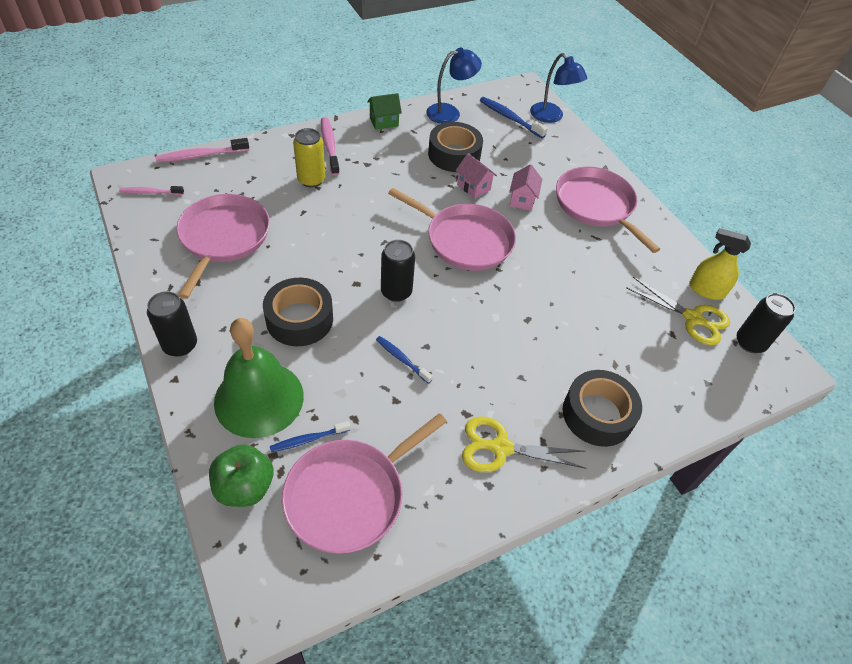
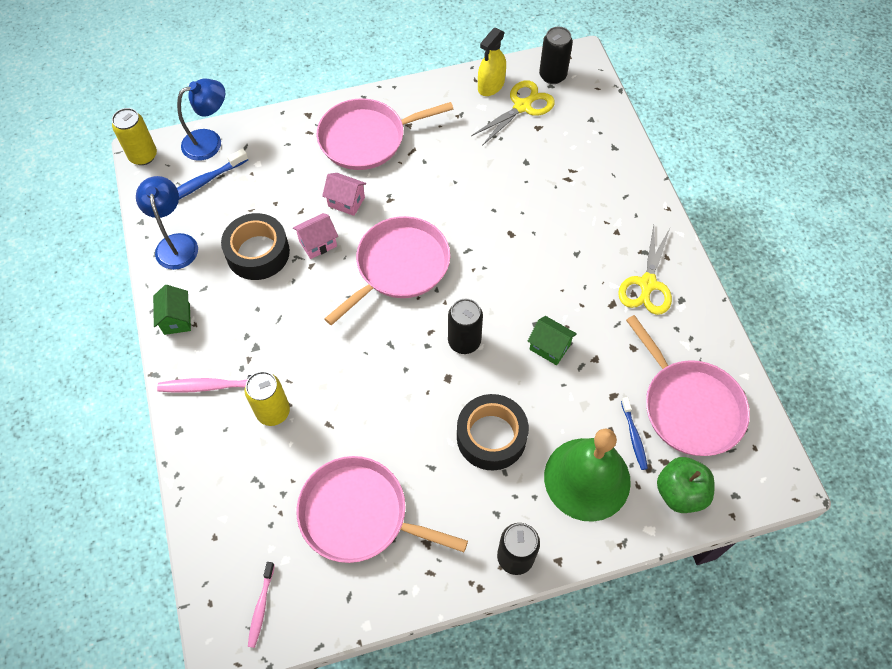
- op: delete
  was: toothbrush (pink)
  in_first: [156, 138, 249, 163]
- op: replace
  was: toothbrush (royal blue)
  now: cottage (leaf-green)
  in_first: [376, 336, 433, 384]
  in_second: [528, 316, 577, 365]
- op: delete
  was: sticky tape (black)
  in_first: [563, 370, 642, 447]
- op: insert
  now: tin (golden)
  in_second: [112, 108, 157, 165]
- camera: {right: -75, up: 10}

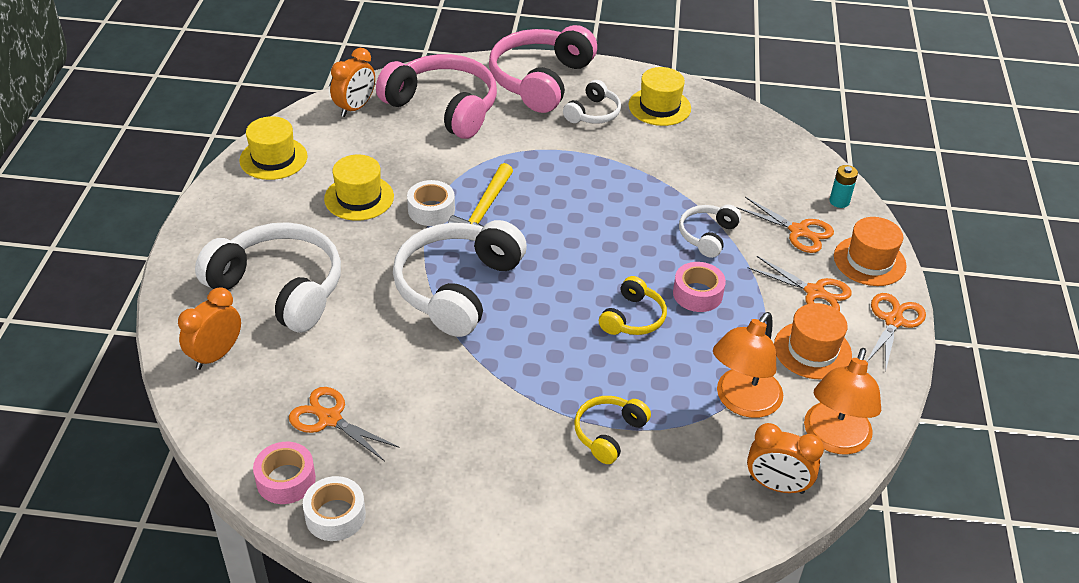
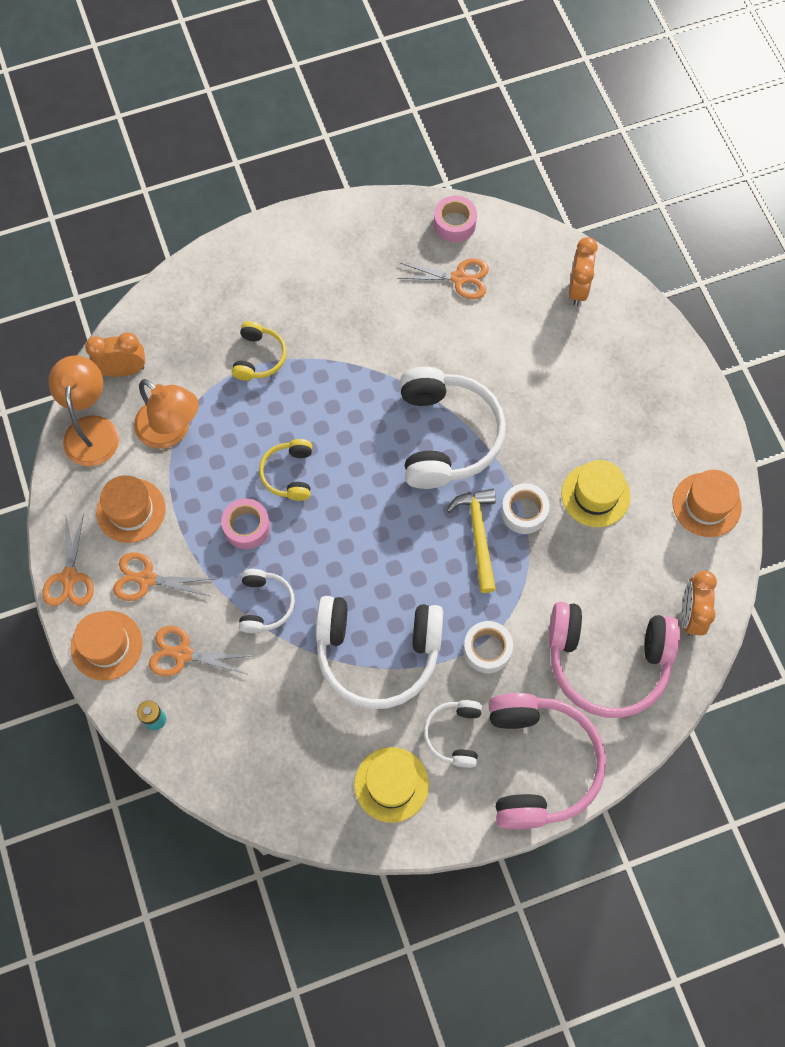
- op: recolor
  was: tall hat (golden)
  now: tall hat (bright orange)
  in_first: [239, 116, 308, 180]
  in_second: [673, 470, 742, 537]
- op: move
  was: headset (white)
  in_first: [195, 222, 341, 332]
  in_second: [316, 596, 443, 709]
- op: rotate
  was: desk lamp (bright orange)
  in_first: [713, 312, 783, 418]
  in_second: [134, 379, 199, 449]
  clockwise: 120
- op: move
  was: sticky tape (white)
  in_first: [303, 476, 366, 541]
  in_second: [463, 621, 513, 673]
- camera: {right: 155, up: 25}

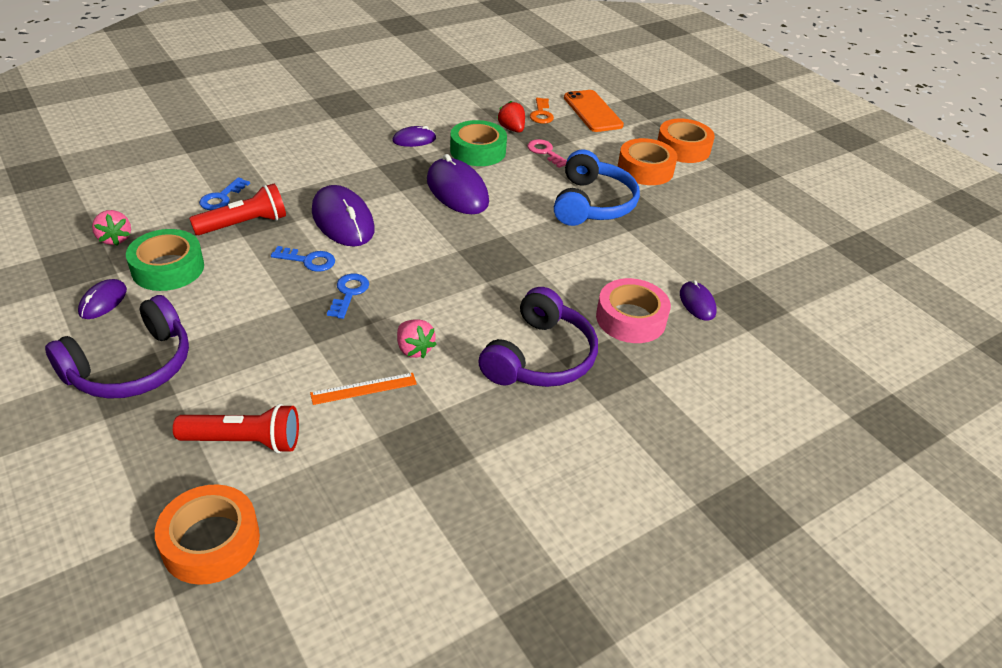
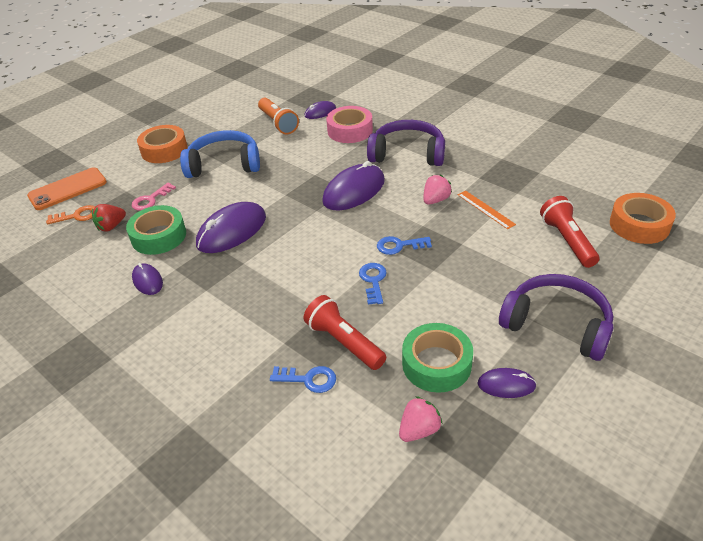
- op: delete
  was: sticky tape (bright orange)
  in_first: [658, 119, 715, 163]
- op: move
  was: computer mouse (royal purple)
  in_first: [312, 185, 375, 247]
  in_second: [322, 161, 385, 210]
- op: insert
  now: pocket torch (bright orange)
  in_second: [258, 98, 299, 134]
- camera: {right: -100, up: 0}

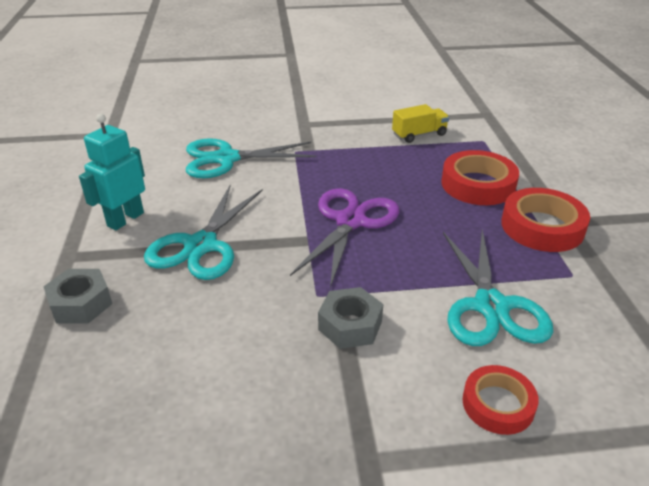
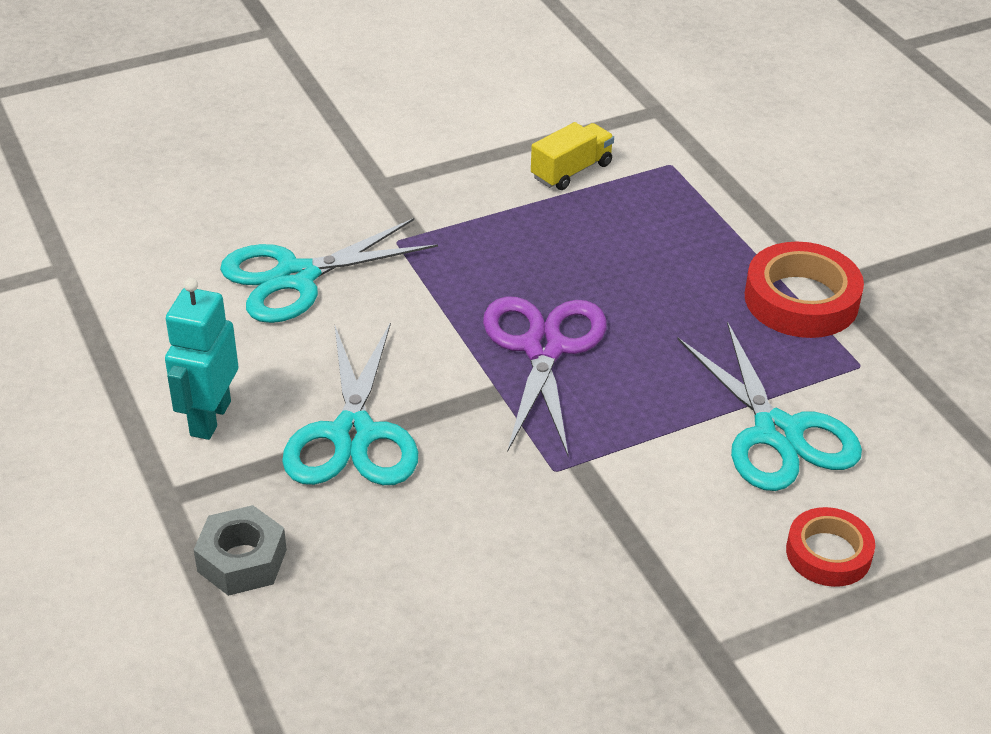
- op: delete
  was: sticky tape (red)
  in_first: [441, 150, 519, 205]
- op: delete
  was: hex nut (ash-grey)
  in_first: [318, 287, 383, 349]
- camera: {right: -20, up: 5}

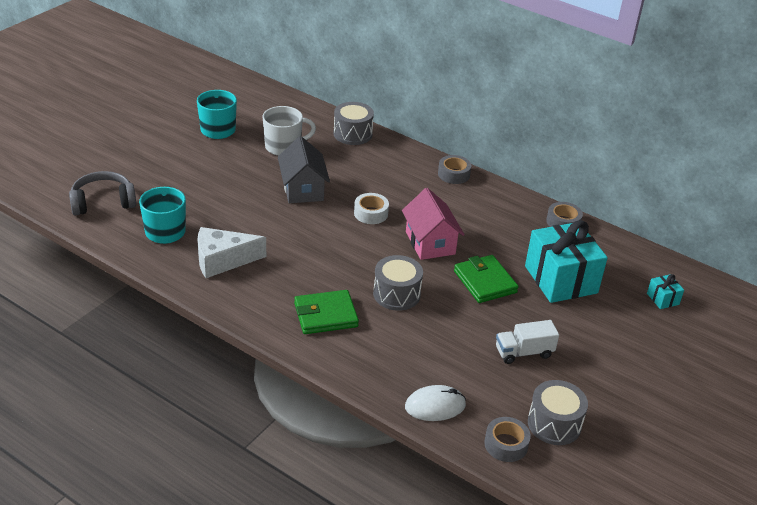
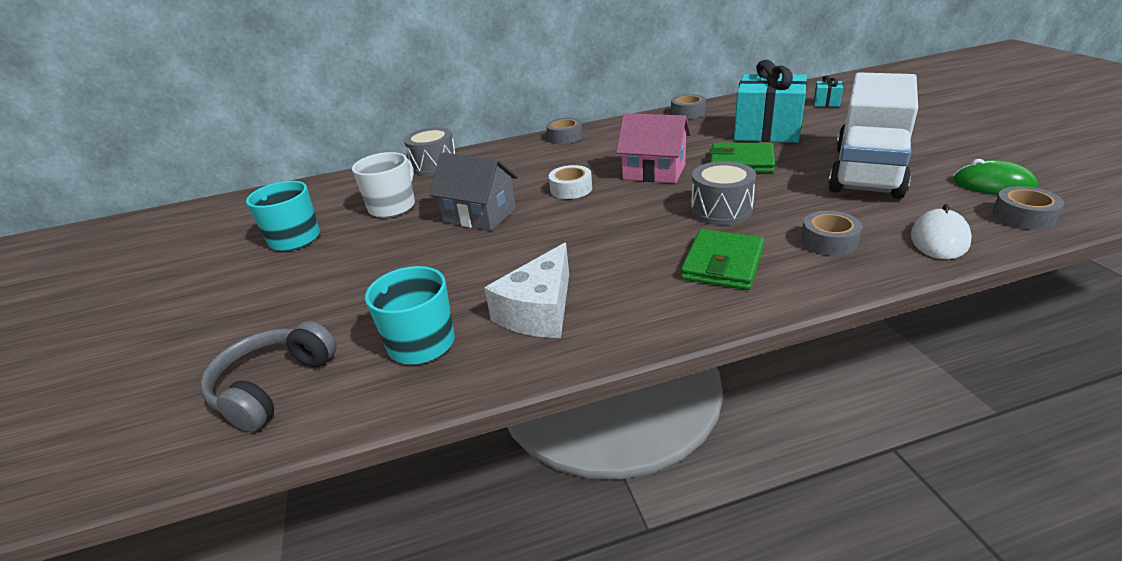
- op: resize
  was: lorry (white)
  in_first: [496, 320, 559, 364]
  in_second: [828, 72, 918, 199]
  ratio: 2.22
- op: replace
  was: snare drum (ash-grey)
  now: computer mouse (leaf-green)
  in_first: [528, 380, 588, 445]
  in_second: [953, 159, 1038, 194]
- op: insert
  now: sticky tape (ash-grey)
  in_second: [801, 211, 862, 256]
- camera: {right: -45, up: -5}

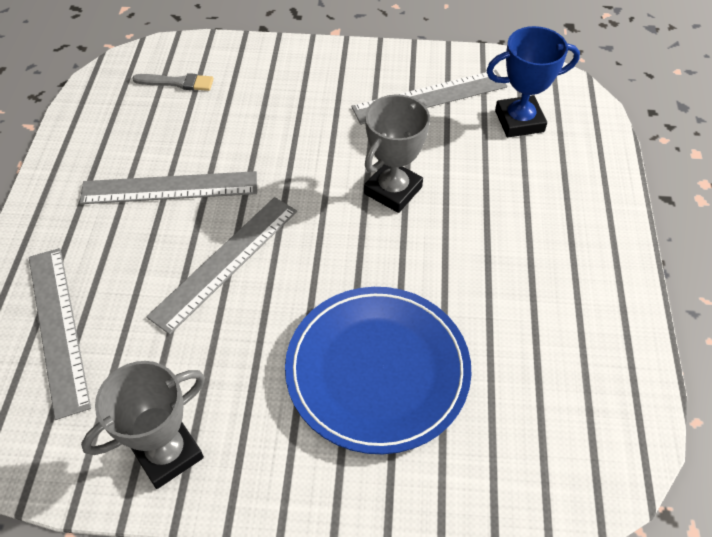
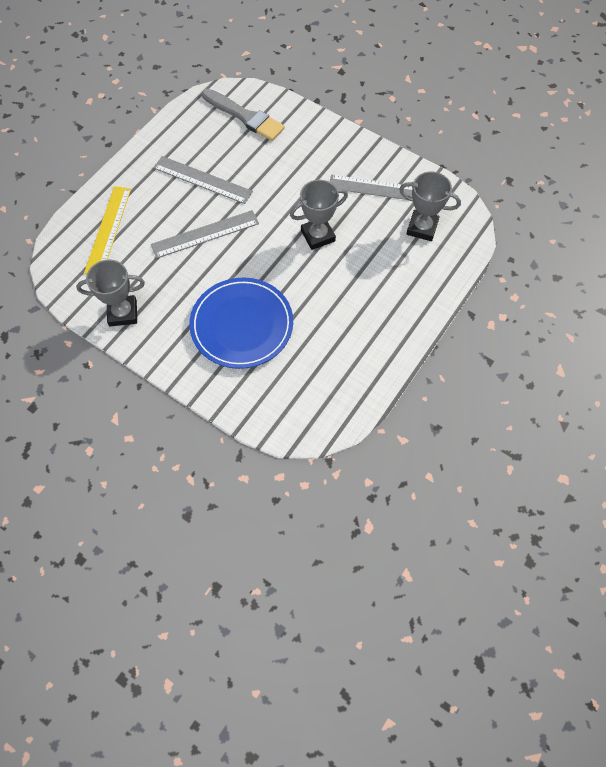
- op: recolor
  was: prize cup (royal blue)
  now: prize cup (ash-grey)
  in_first: [486, 26, 580, 137]
  in_second: [399, 172, 461, 241]
- op: resize
  was: brush (ash-grey)
  in_first: [132, 73, 214, 91]
  in_second: [202, 89, 285, 141]
  ratio: 1.88
- op: recolor
  was: straightedge (ash-grey)
  now: straightedge (golden)
  in_first: [29, 248, 91, 420]
  in_second: [84, 186, 131, 274]
- camera: {right: 30, up: 10}

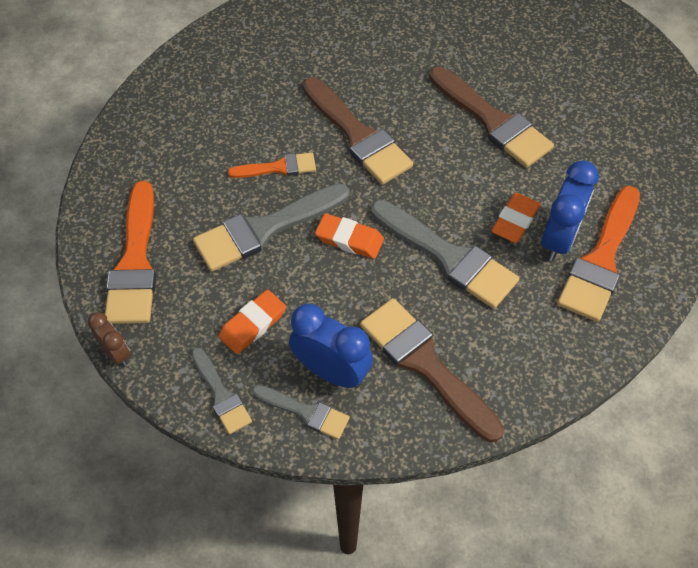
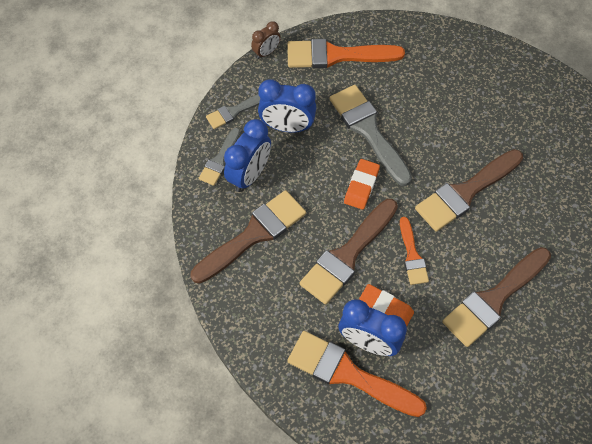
- op: move
  was: brush (bright orange)
  in_first: [228, 152, 316, 178]
  in_second: [400, 217, 429, 285]
- op: recolor
  was: brush (ash-grey)
  now: brush (russet)
  in_first: [371, 200, 519, 309]
  in_second: [300, 199, 398, 305]
- op: replace
  was: eraser (bright orange)
  now: alarm clock (royal blue)
  in_first: [218, 290, 286, 354]
  in_second: [258, 79, 316, 133]
- camera: {right: 90, up: 5}

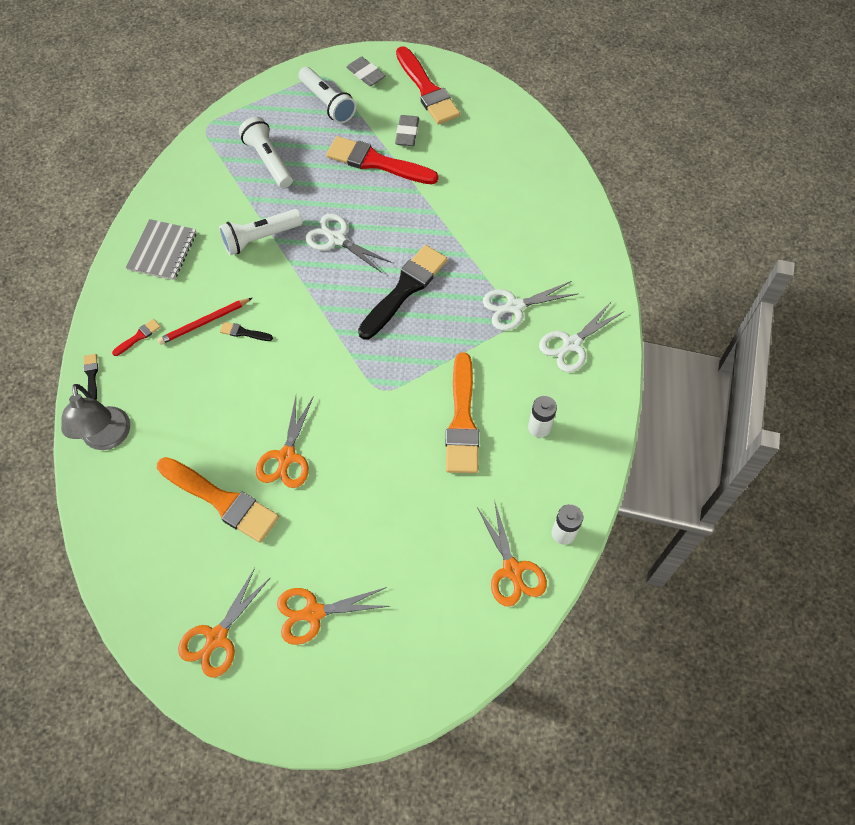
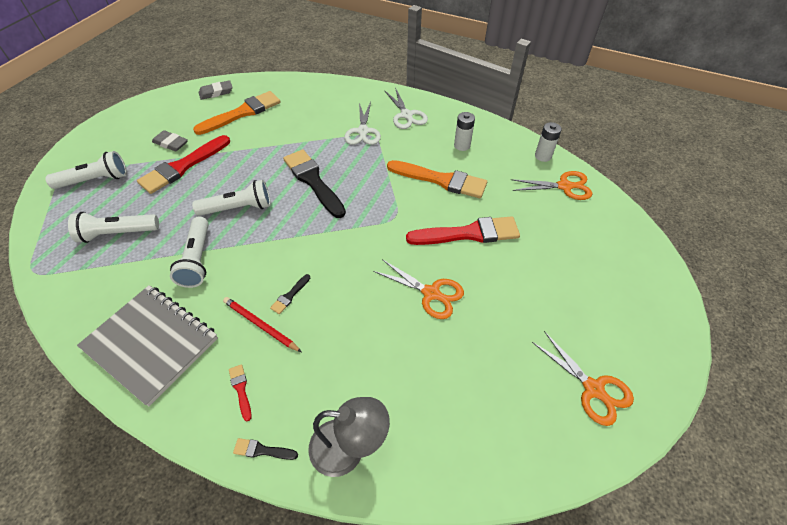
- op: move
  was: brush (red)
  in_first: [396, 46, 460, 125]
  in_second: [406, 216, 520, 245]
- op: move
  was: eraser (ash-grey)
  in_first: [346, 57, 386, 86]
  in_second: [199, 80, 233, 100]
- op: replace
  was: scissors (white)
  now: pocket torch (white)
  in_first: [305, 214, 393, 274]
  in_second: [192, 180, 271, 216]
- op: resize
  was: notebook (ash-grey)
  in_first: [126, 219, 196, 280]
  in_second: [77, 285, 218, 406]
  ratio: 1.55
- op: rotate
  was: pencil (red)
  in_first: [157, 298, 252, 345]
  in_second: [223, 297, 302, 352]
  clockwise: 135
- op: move
  was: brush (bright orange)
  in_first: [157, 457, 279, 543]
  in_second: [193, 91, 281, 135]
- op: delete
  was: scissors (bright orange)
  in_first: [277, 587, 390, 645]
- camera: {right: -70, up: -10}

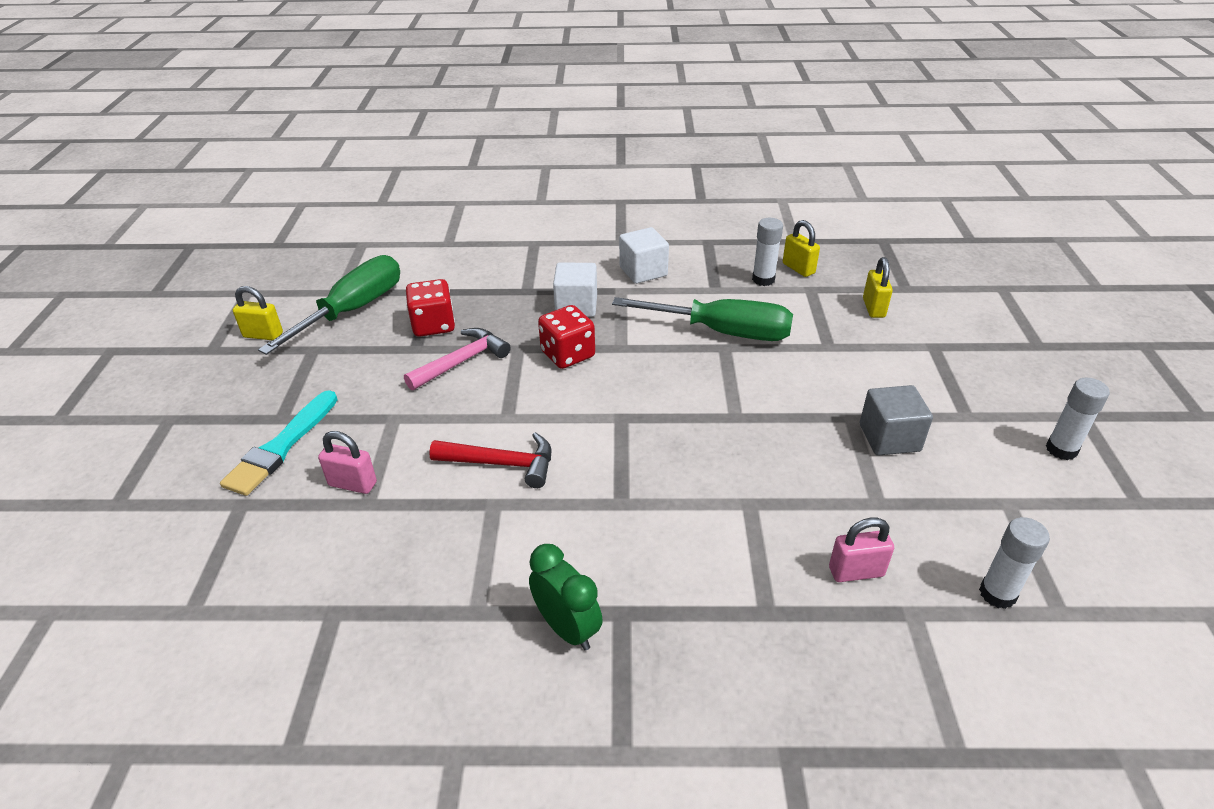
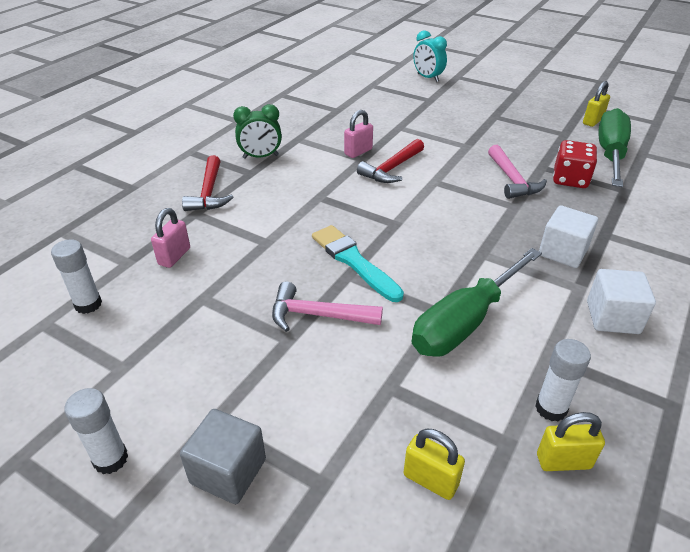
- op: rotate
  was: flat screwdriver (leaf-green)
  in_first: [258, 255, 400, 355]
  in_second: [598, 108, 631, 187]
  clockwise: -135
- op: delete
  was: die (red)
  in_first: [538, 305, 595, 369]
- op: move
  was: solid cube (ash-grey)
  in_first: [860, 385, 933, 456]
  in_second: [180, 409, 266, 504]
- op: move
  was: brush (teal)
  in_first: [220, 390, 338, 496]
  in_second: [312, 225, 404, 302]
- op: move
  was: small lock (pink)
  in_first: [318, 431, 377, 494]
  in_second: [344, 110, 373, 158]
- op: insert
  now: alarm clock (teal)
  in_second: [413, 30, 447, 82]
- op: insert
  now: hammer (red)
  in_second: [182, 155, 233, 211]
- op: insert
  now: hammer (pink)
  in_second: [272, 282, 383, 332]
- camera: {right: 120, up: 0}

